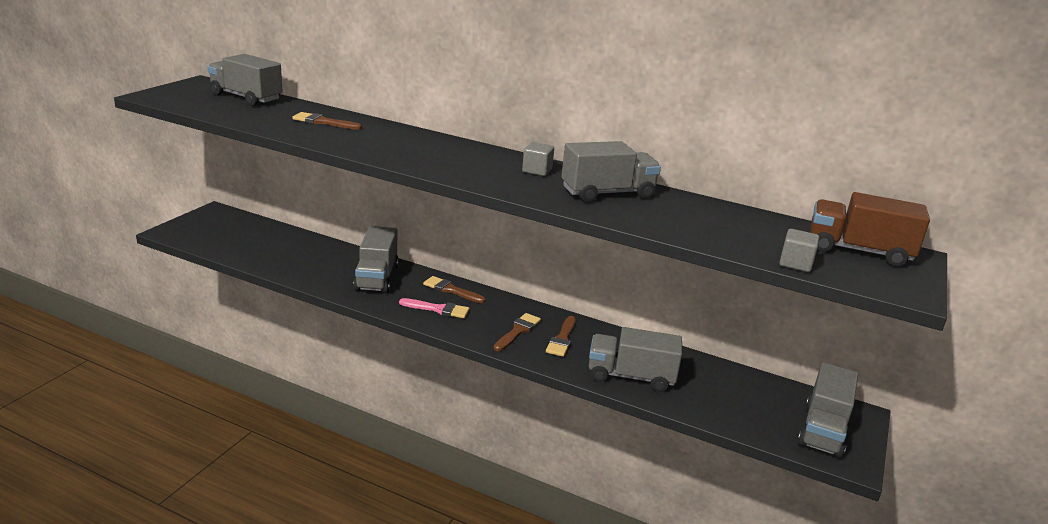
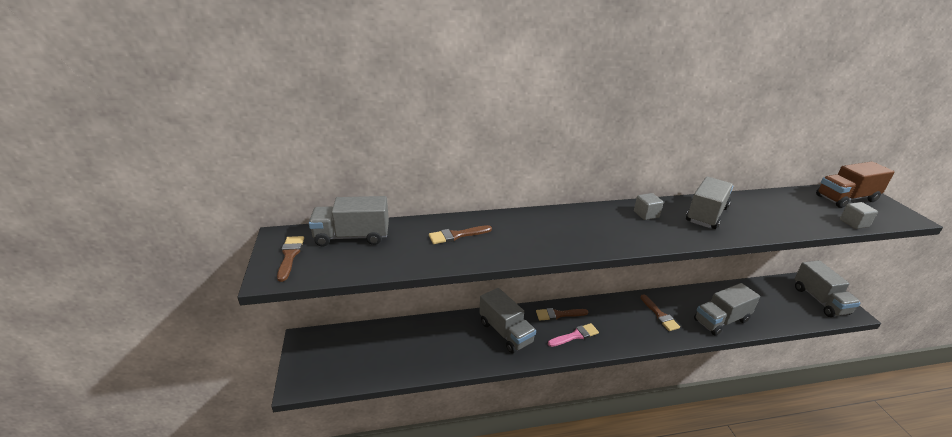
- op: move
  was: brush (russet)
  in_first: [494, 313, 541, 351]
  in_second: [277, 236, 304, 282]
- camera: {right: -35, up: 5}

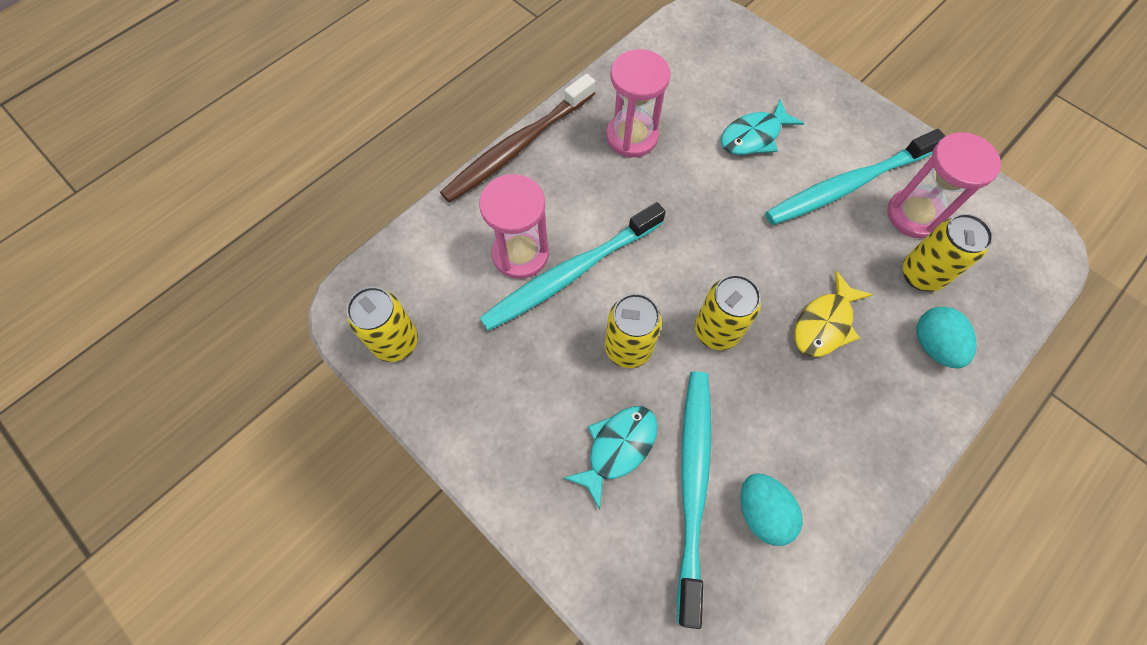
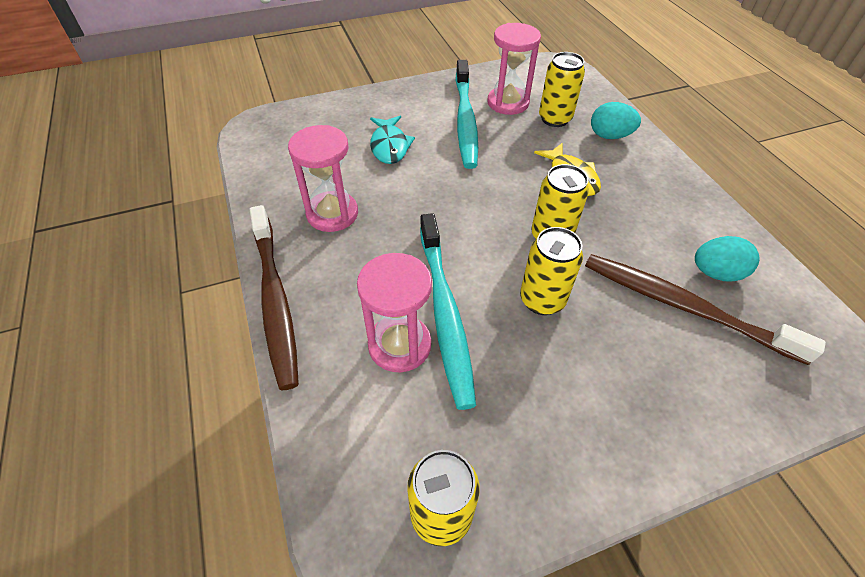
- op: recolor
  was: toothbrush (teal)
  now: toothbrush (russet)
  in_first: [677, 371, 711, 629]
  in_second: [585, 254, 826, 365]
- op: delete
  was: fish figure (teal)
  in_first: [564, 406, 658, 510]
- camera: {right: -65, up: -15}

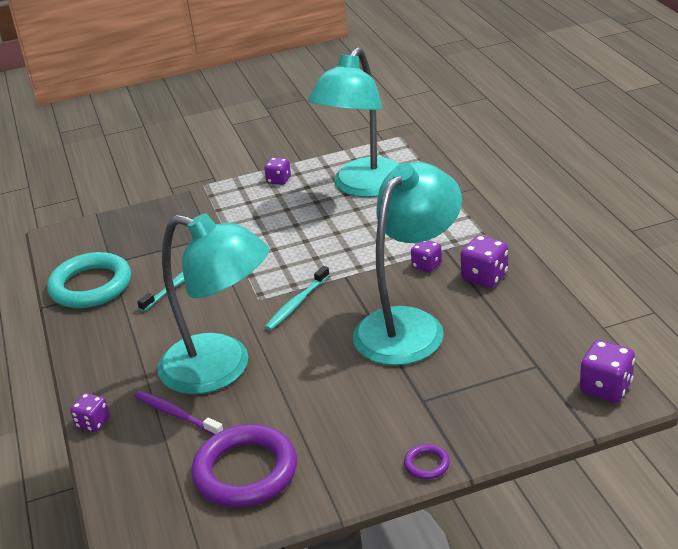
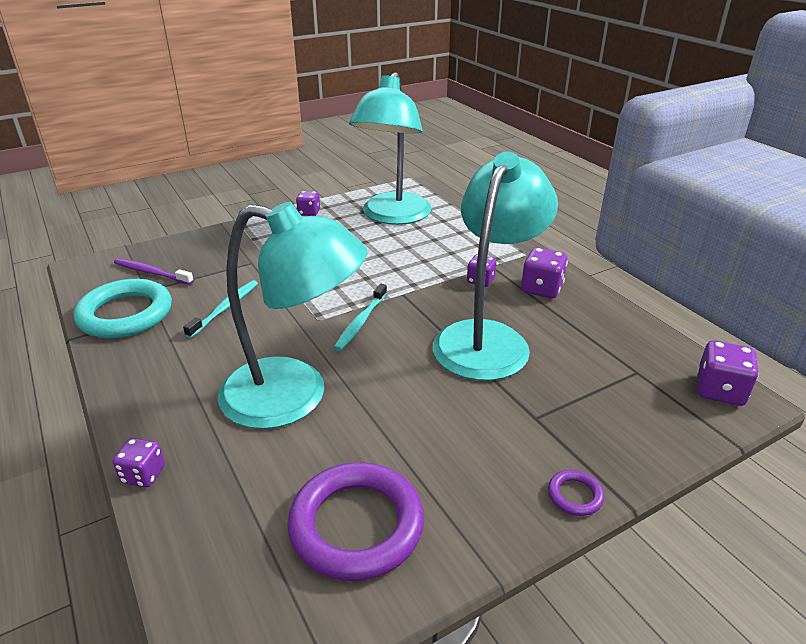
- op: move
  was: toothbrush (royal purple)
  in_first: [135, 391, 223, 435]
  in_second: [114, 259, 194, 285]
- camera: {right: -15, up: 0}

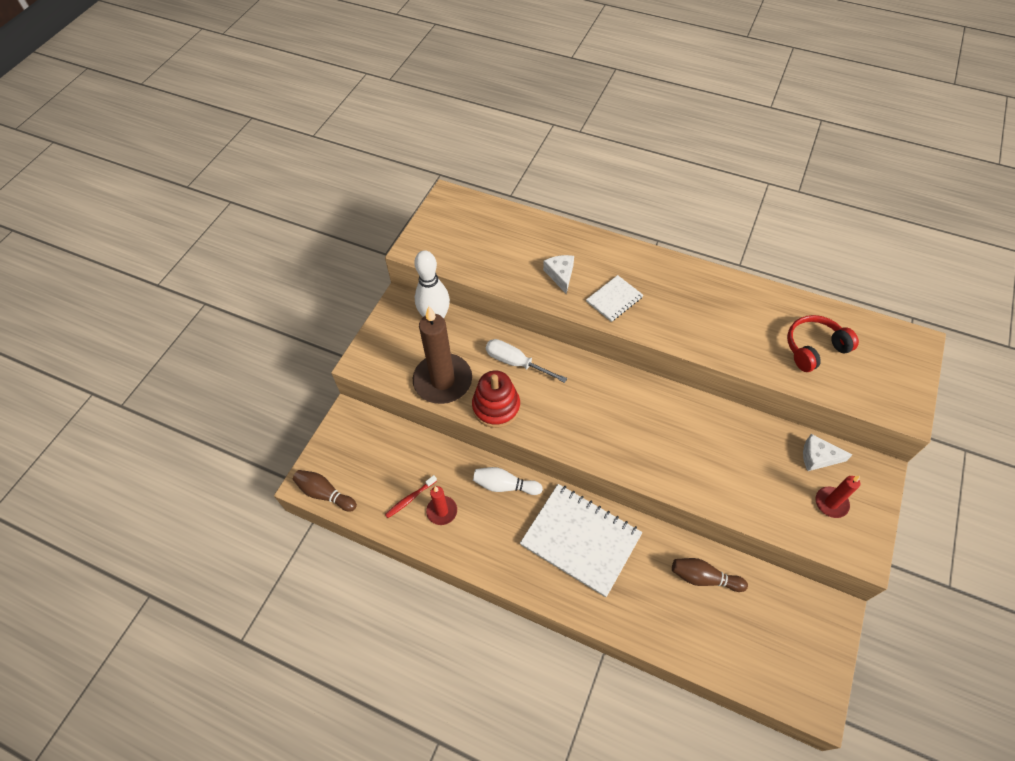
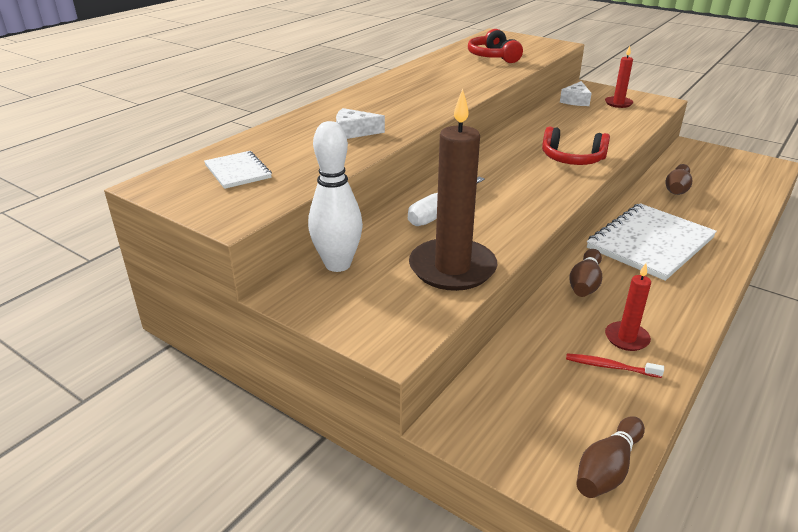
- op: move
  was: notebook (white)
  in_first: [586, 275, 643, 322]
  in_second: [204, 151, 272, 189]
- op: delete
  was: stacking toy (red)
  in_first: [472, 371, 520, 428]
- op: recolor
  was: skittle (white)
  now: skittle (russet)
  in_first: [473, 467, 543, 495]
  in_second: [570, 249, 602, 297]
- op: rotate
  was: toothbrush (red)
  in_first: [385, 475, 437, 518]
  in_second: [566, 353, 664, 378]
  clockwise: 135
- op: insert
  now: headset (red)
  in_second: [542, 127, 610, 165]
- camera: {right: -80, up: -25}

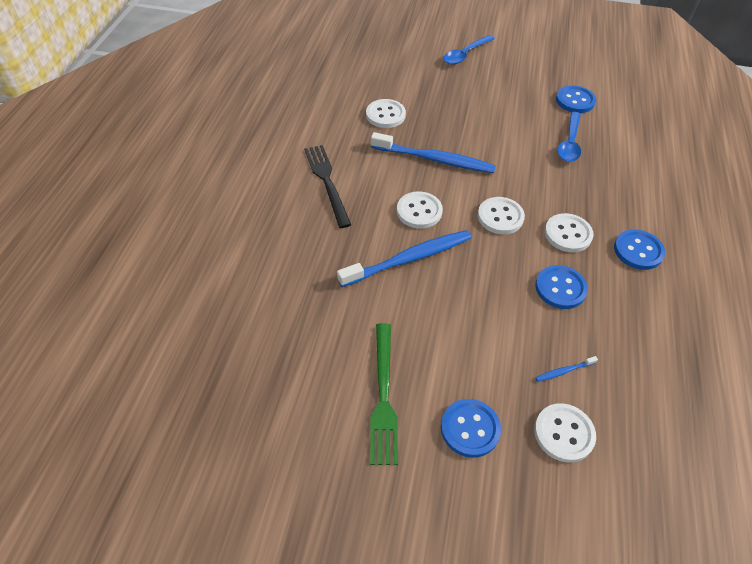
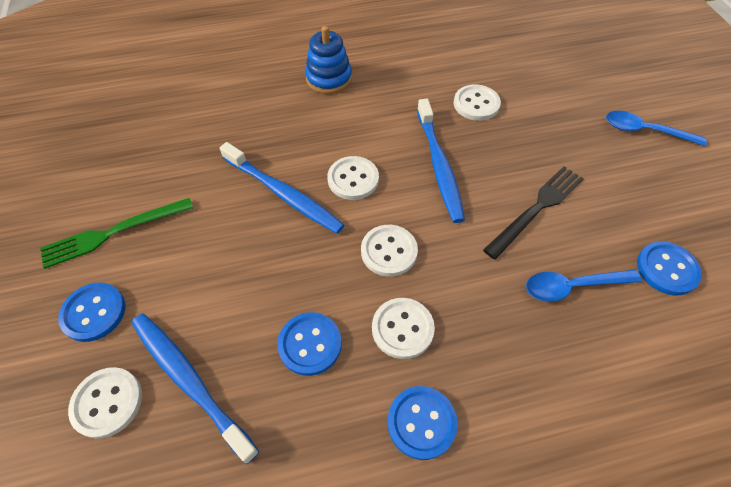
- op: move
  was: fork (black)
  in_first: [304, 145, 351, 228]
  in_second: [483, 166, 584, 260]
- op: resize
  was: toothbrush (royal blue)
  in_first: [535, 356, 598, 382]
  in_second: [131, 314, 259, 465]
  ratio: 2.47
- op: insert
  now: stacking toy (royal blue)
  in_second: [305, 26, 352, 94]
- camera: {right: 65, up: 5}

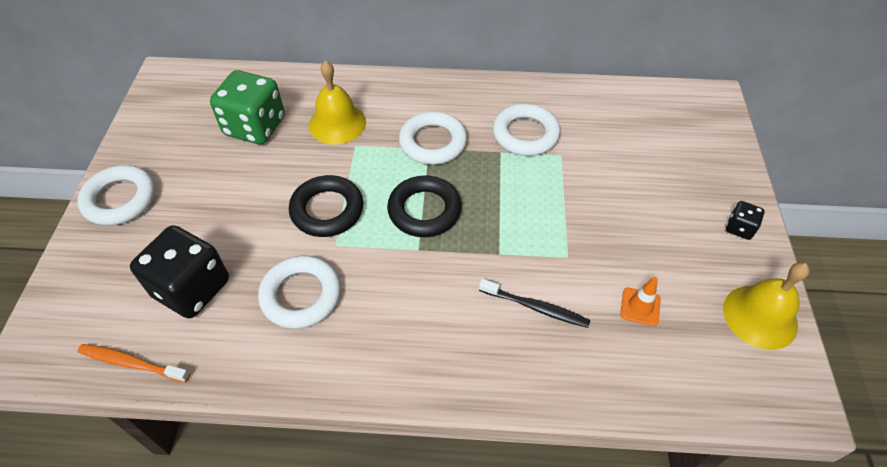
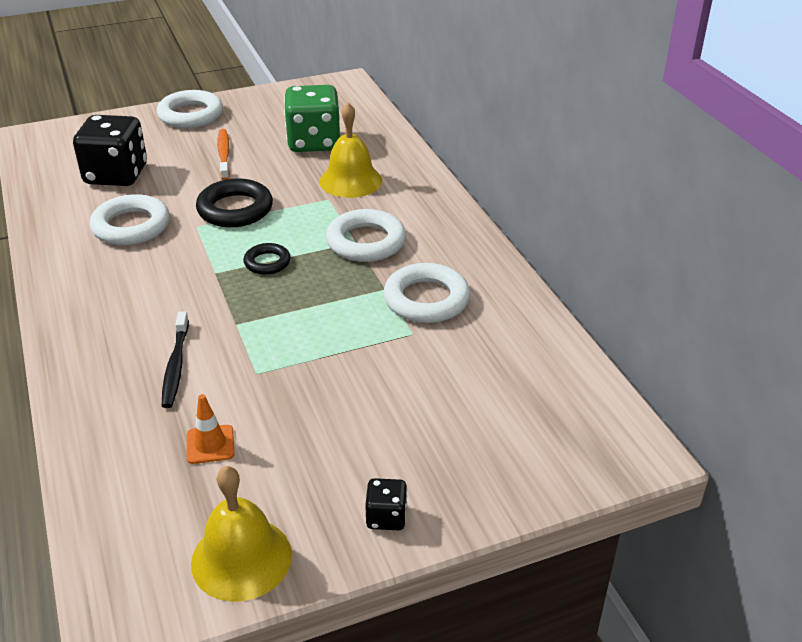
- op: resize
  was: hoop (black)
  in_first: [387, 175, 462, 237]
  in_second: [243, 243, 291, 275]
  ratio: 0.57
- op: move
  was: toothbrush (bright orange)
  in_first: [78, 344, 190, 383]
  in_second: [217, 129, 230, 180]
- camera: {right: 65, up: -15}

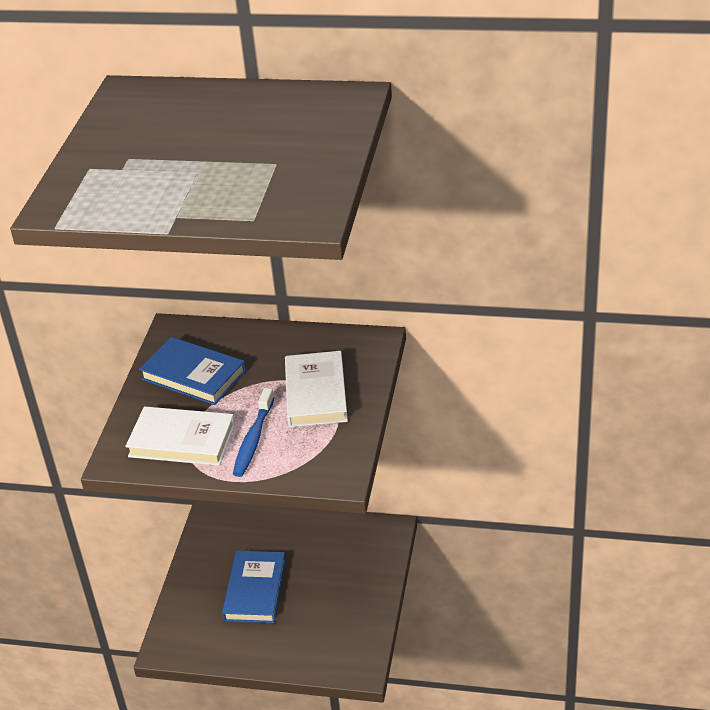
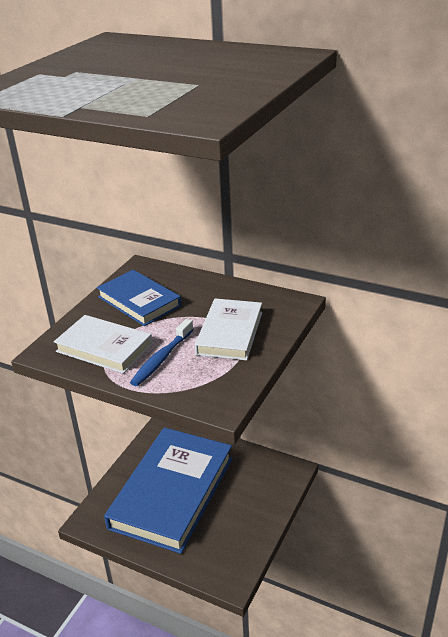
- op: resize
  was: book (royal blue)
  in_first: [222, 551, 286, 623]
  in_second: [104, 428, 233, 554]
  ratio: 1.92
- camera: {right: 15, up: -5}

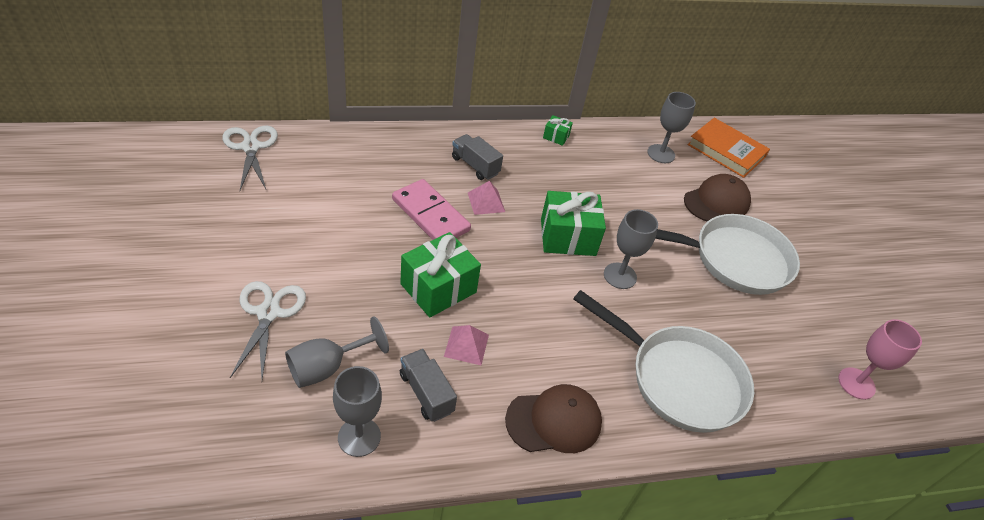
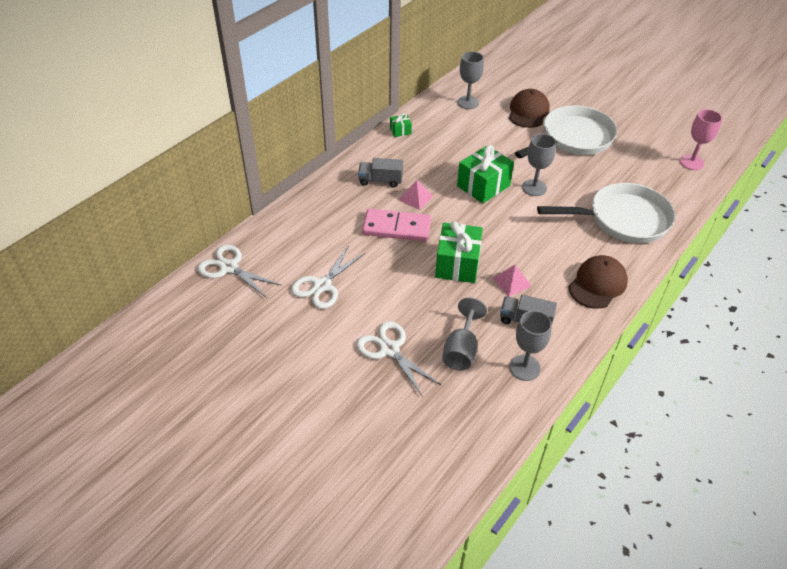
- op: delete
  was: book (bright orange)
  in_first: [687, 118, 770, 178]
- op: insert
  now: scissors (white)
  in_second: [291, 245, 365, 309]
- camera: {right: -35, up: 0}

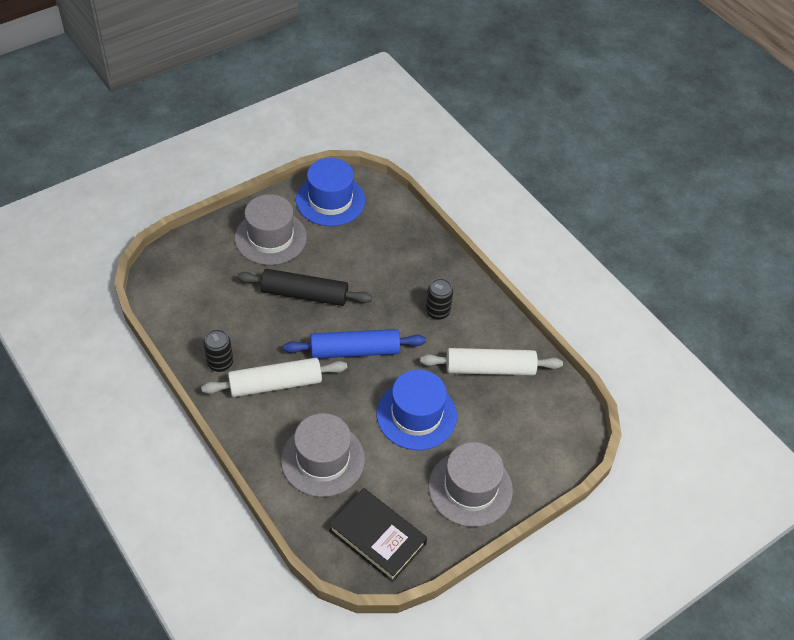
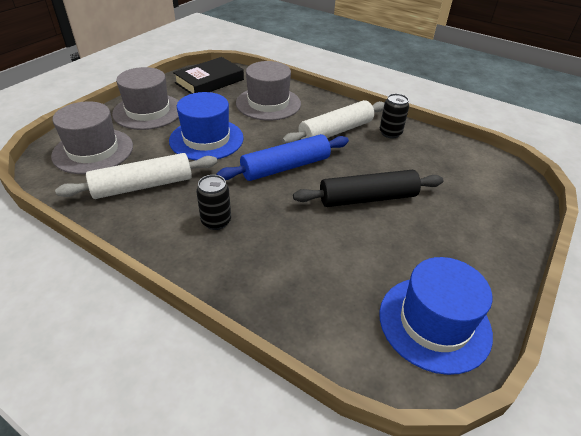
- op: move
  was: tall hat (ash-grey)
  in_first: [235, 194, 307, 265]
  in_second: [51, 101, 133, 174]
- op: rotate
  was: book (black)
  in_first: [329, 488, 427, 582]
  in_second: [173, 57, 244, 94]
  clockwise: -60
- camera: {right: 160, up: -10}

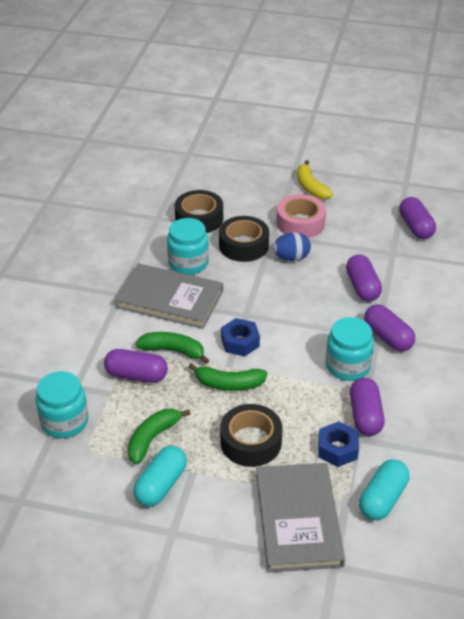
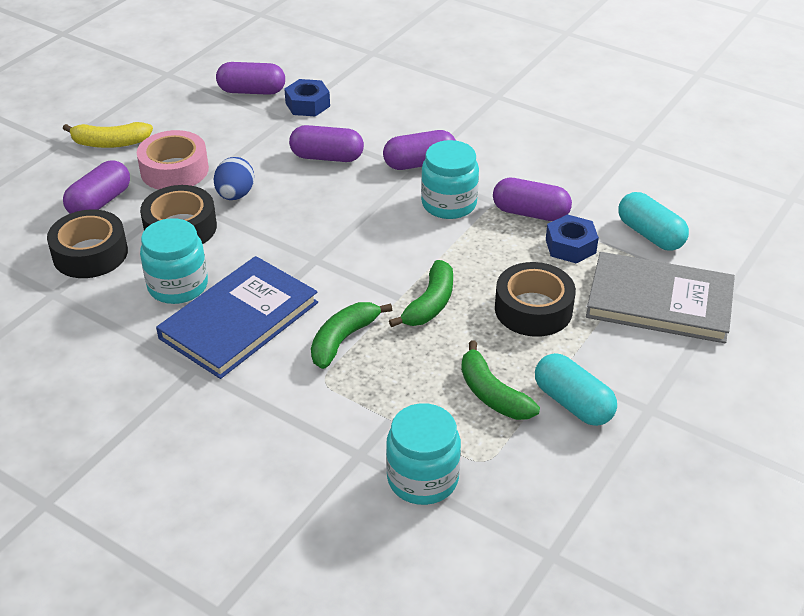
- op: recolor
  was: book (ash-grey)
  now: book (royal blue)
  in_first: [115, 263, 223, 329]
  in_second: [156, 256, 318, 379]
- op: move
  was: hex nut (royal blue)
  in_first: [221, 318, 260, 356]
  in_second: [284, 79, 330, 117]
- op: move
  was: pill shape (royal purple)
  in_first: [104, 349, 168, 383]
  in_second: [63, 160, 130, 214]
- camera: {right: -70, up: 0}

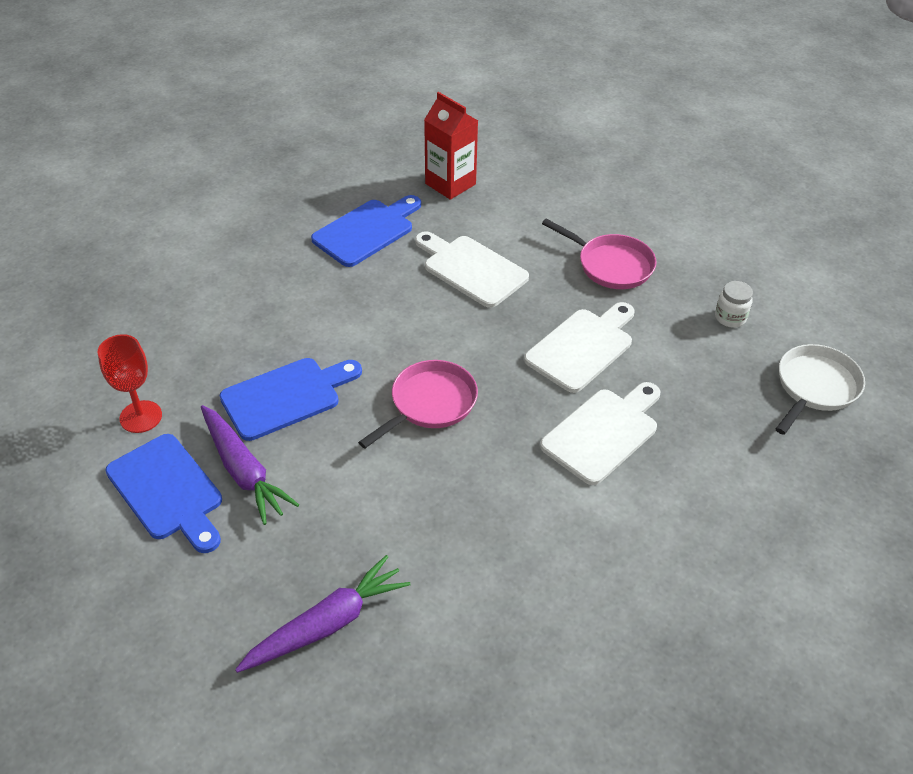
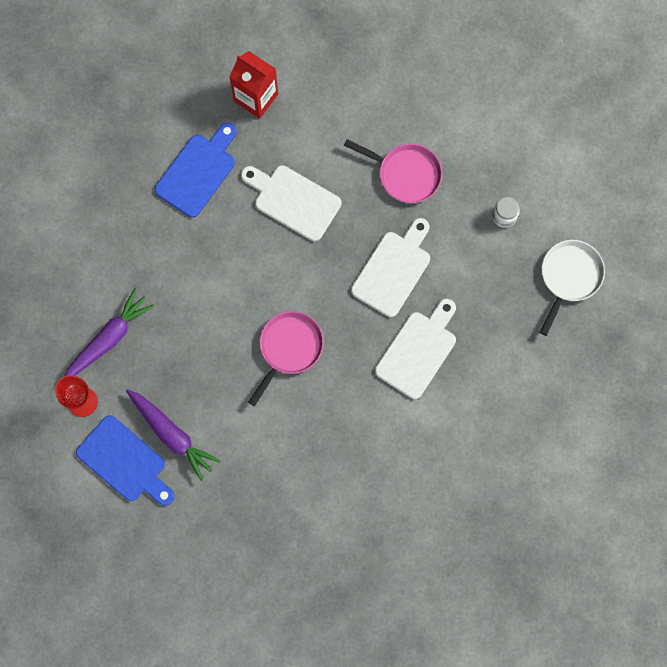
- op: delete
  was: bread board (royal blue)
  in_first: [220, 358, 362, 441]
- op: move
  was: carrot (royal purple)
  in_first: [235, 555, 411, 673]
  in_second: [65, 288, 154, 376]
- camera: {right: -10, up: 30}

